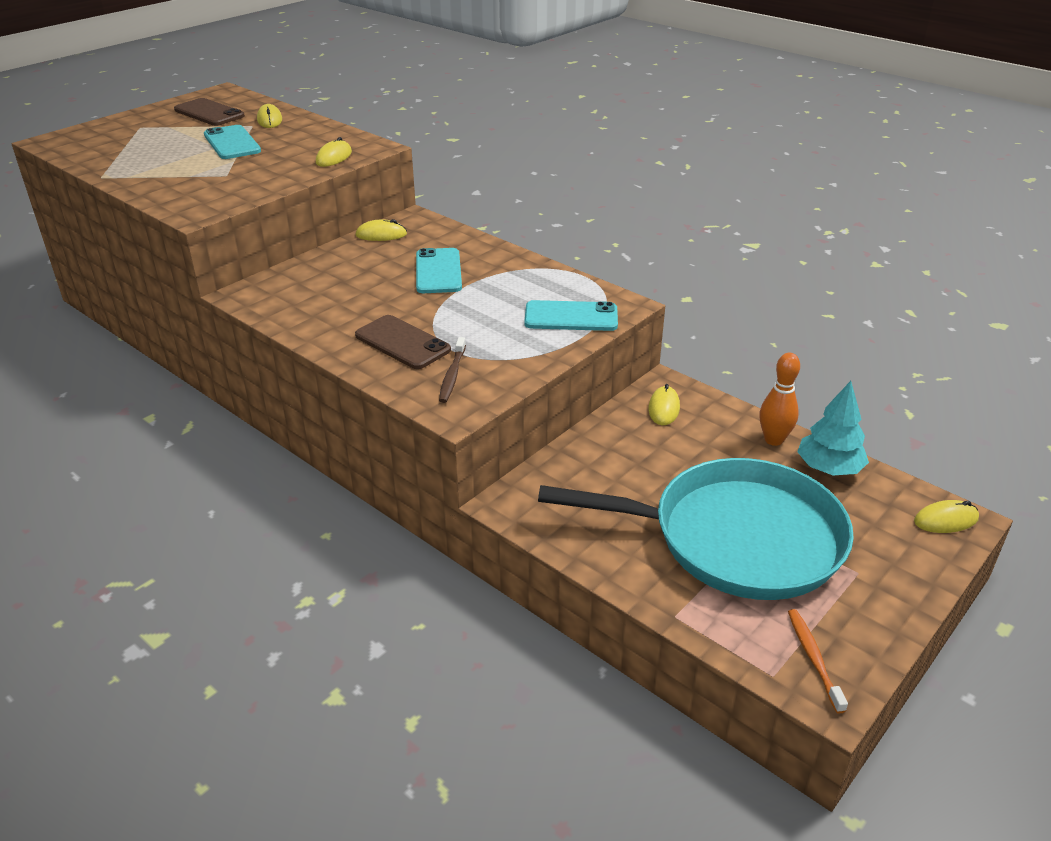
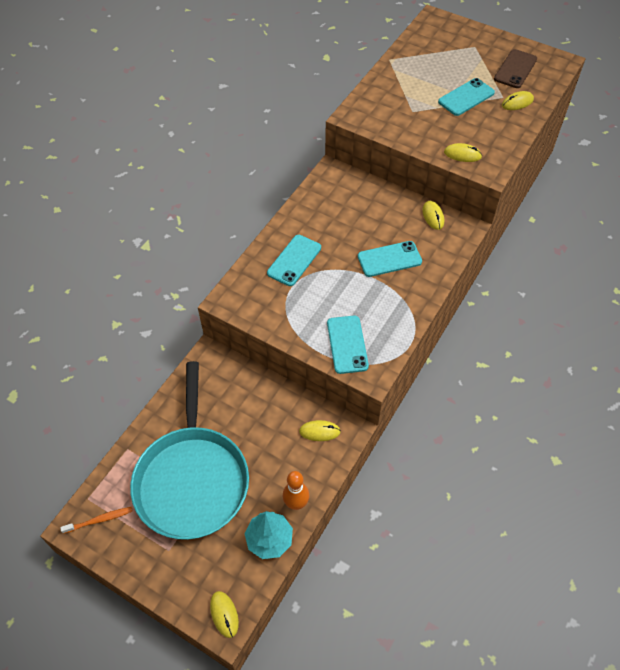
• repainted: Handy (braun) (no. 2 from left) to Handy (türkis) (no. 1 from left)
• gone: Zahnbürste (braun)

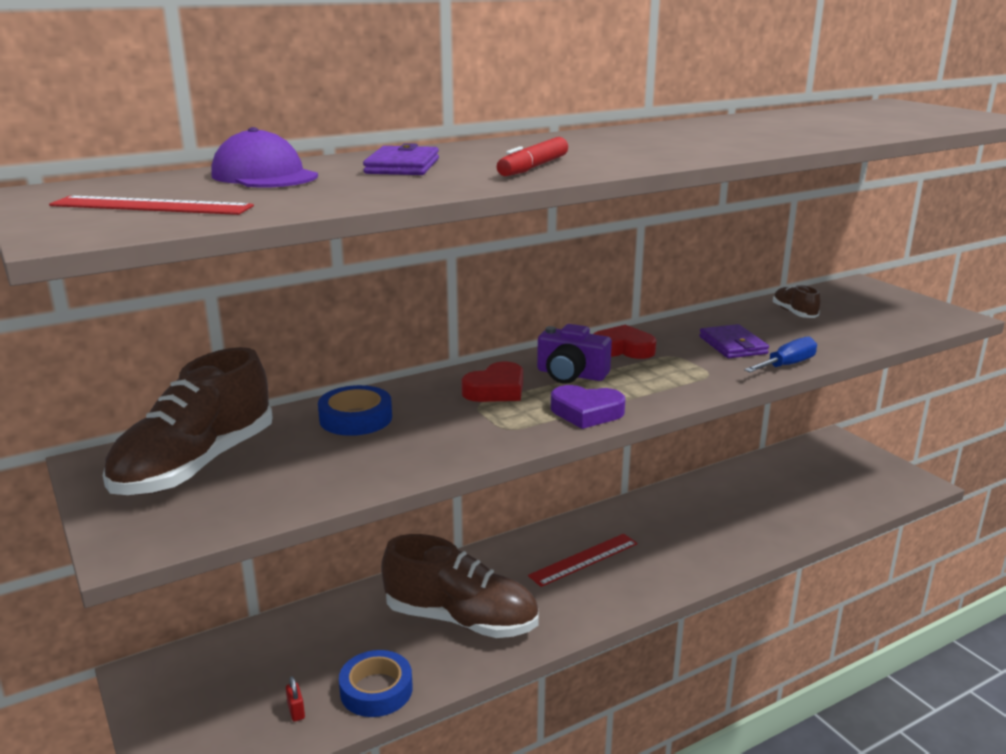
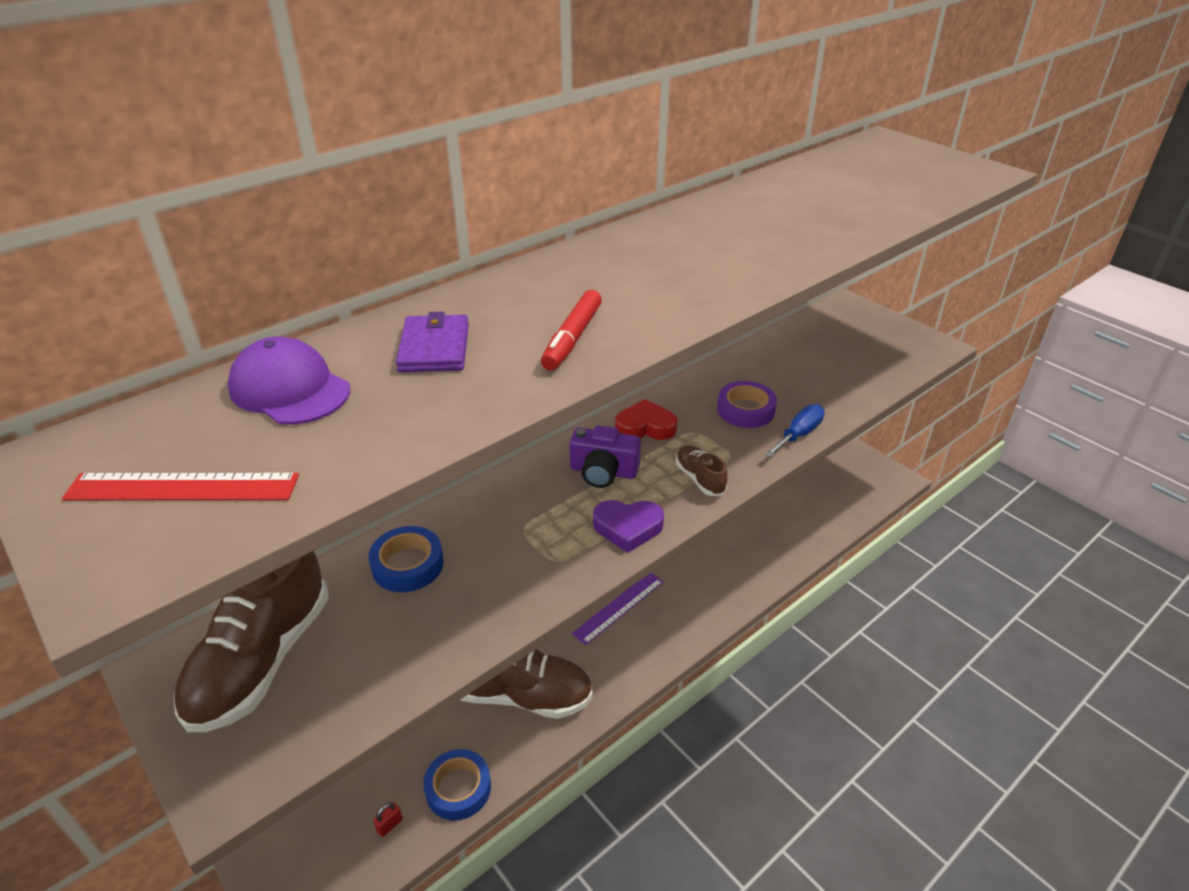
• shifted: Schuh (braun) (no. 3 from left)
• swapped: Geldbörse (lila) (no. 2 from left) to Klebeband (lila)
• gone: Herz (rot) (no. 1 from left)
• repainted: Lineal (rot) (no. 2 from left) to Lineal (lila)
• rotated: Vorhängeschloss (rot) 75 degrees clockwise

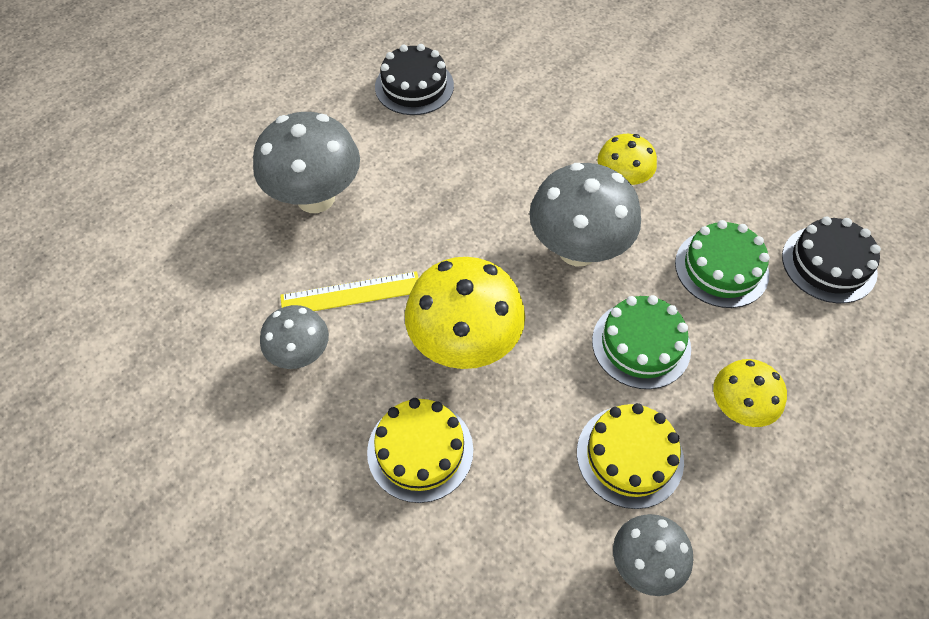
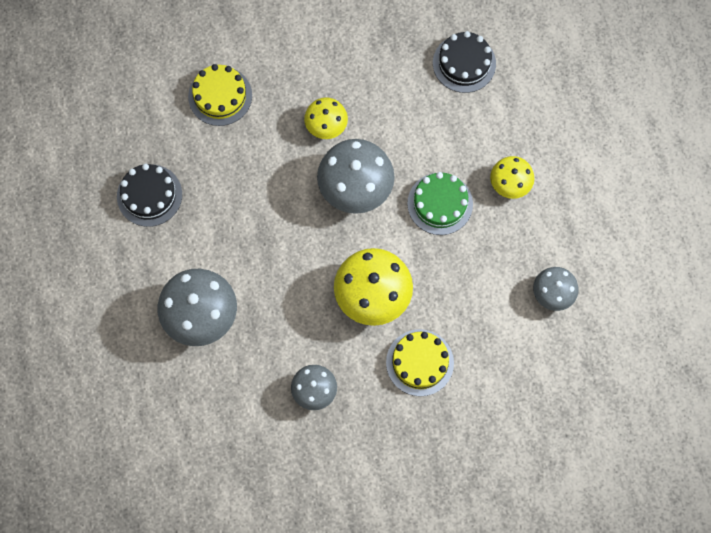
• gone: Kuchen (grün) (no. 2 from left)
• gone: Lineal (gelb)
• shifted: Kuchen (gelb) (no. 2 from left in the first image) to Kuchen (gelb) (no. 1 from left)

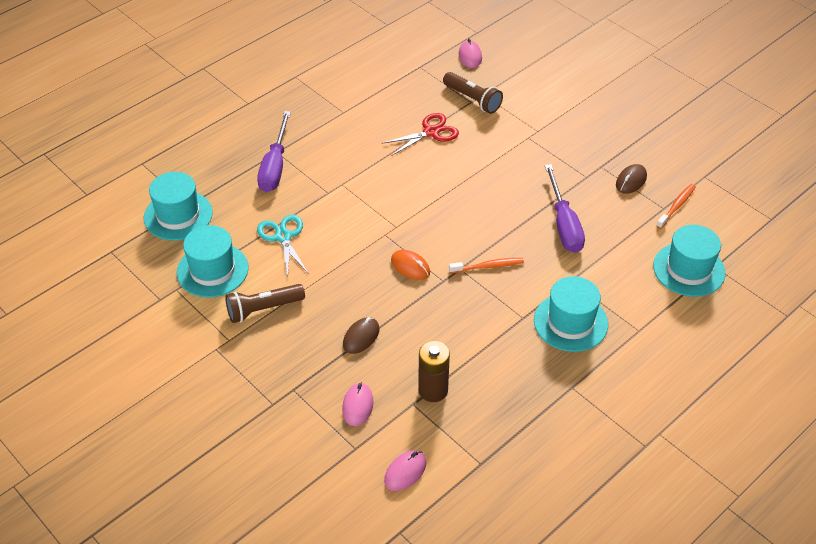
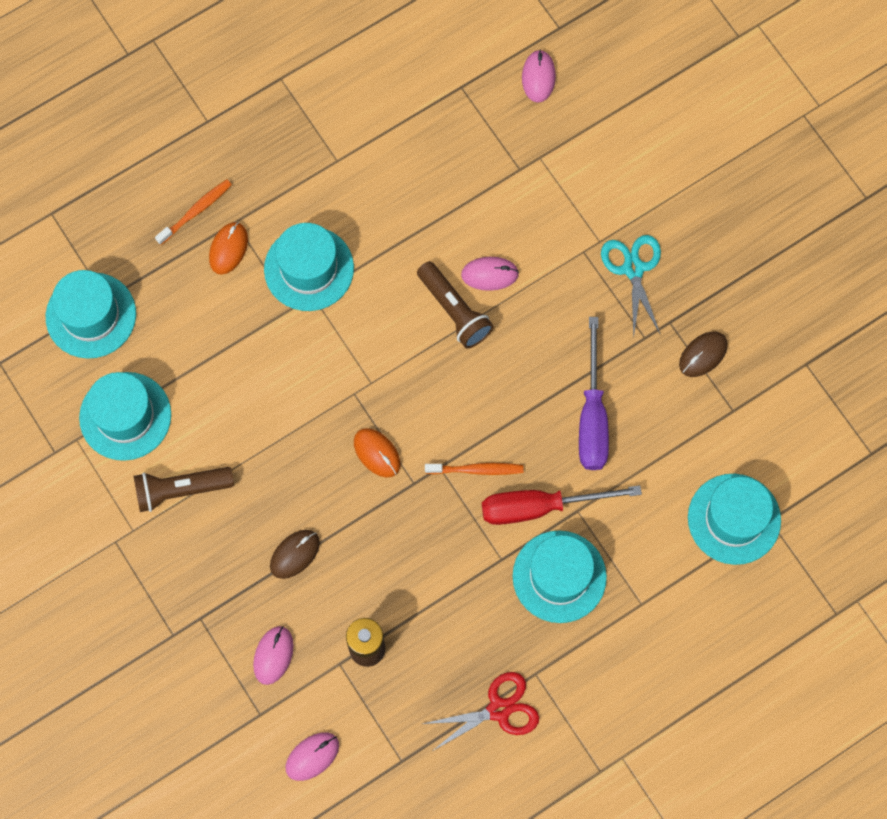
• shifted: Taschenlampe (braun) (no. 2 from left)
• swapped: Schraubenzieher (lila) (no. 1 from left) to Computermaus (orange) (no. 1 from left)
• shifted: Schere (rot)
• shifted: Zahnbürste (orange) (no. 2 from left in the first image) to Zahnbürste (orange) (no. 1 from left)
• shifted: Schere (türkis)
• new: Hut (türkis) (no. 3 from left)
• new: Computermaus (rosa) (no. 3 from left)
• new: Schraubenzieher (rot)

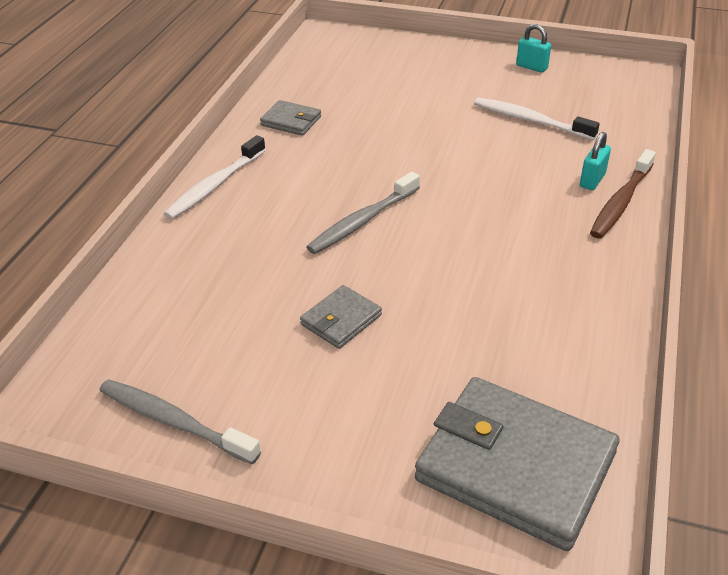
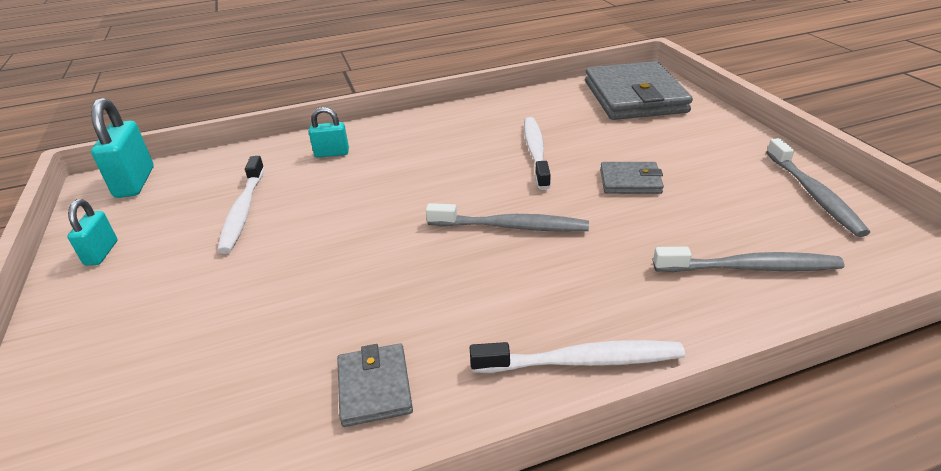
• gone: Zahnbürste (braun)
• new: Vorhängeschloss (türkis) (no. 2 from left)
• new: Zahnbürste (weiß) (no. 2 from left)
• new: Zahnbürste (grau) (no. 2 from left)

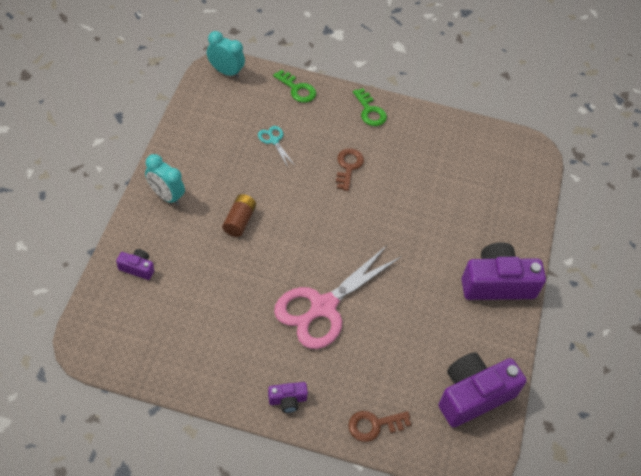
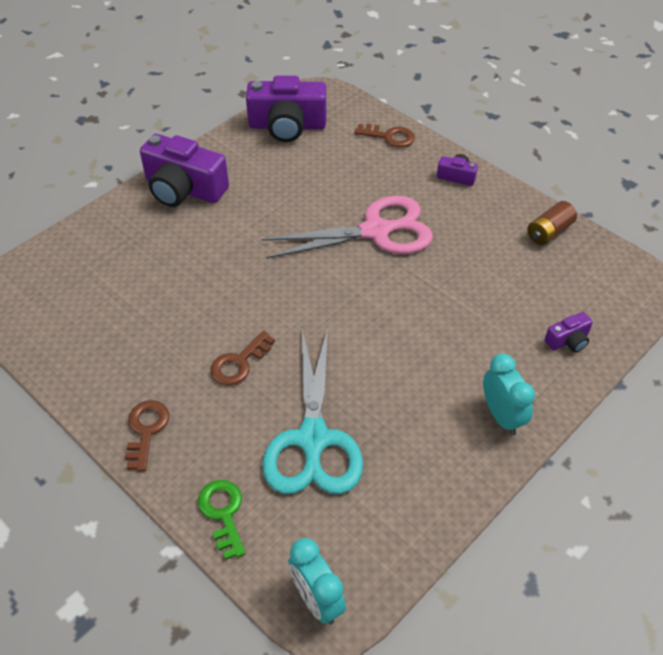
• repainted: Schlüssel (grün) (no. 2 from left) to Schlüssel (braun) (no. 1 from left)
• scaled: Schere (türkis) x2.41
• shifted: Batterie (braun)
• rotated: Kamera (lila) (no. 1 from left in the first image) 75 degrees counterclockwise

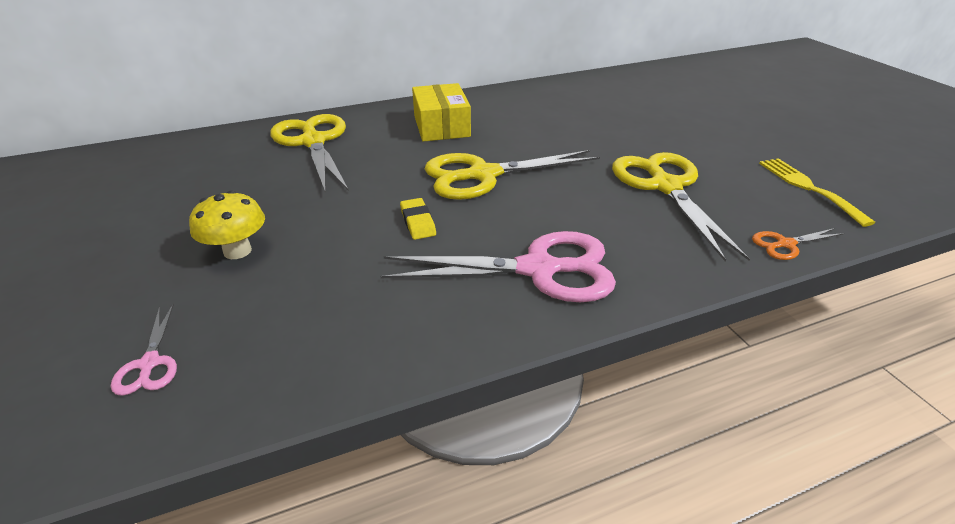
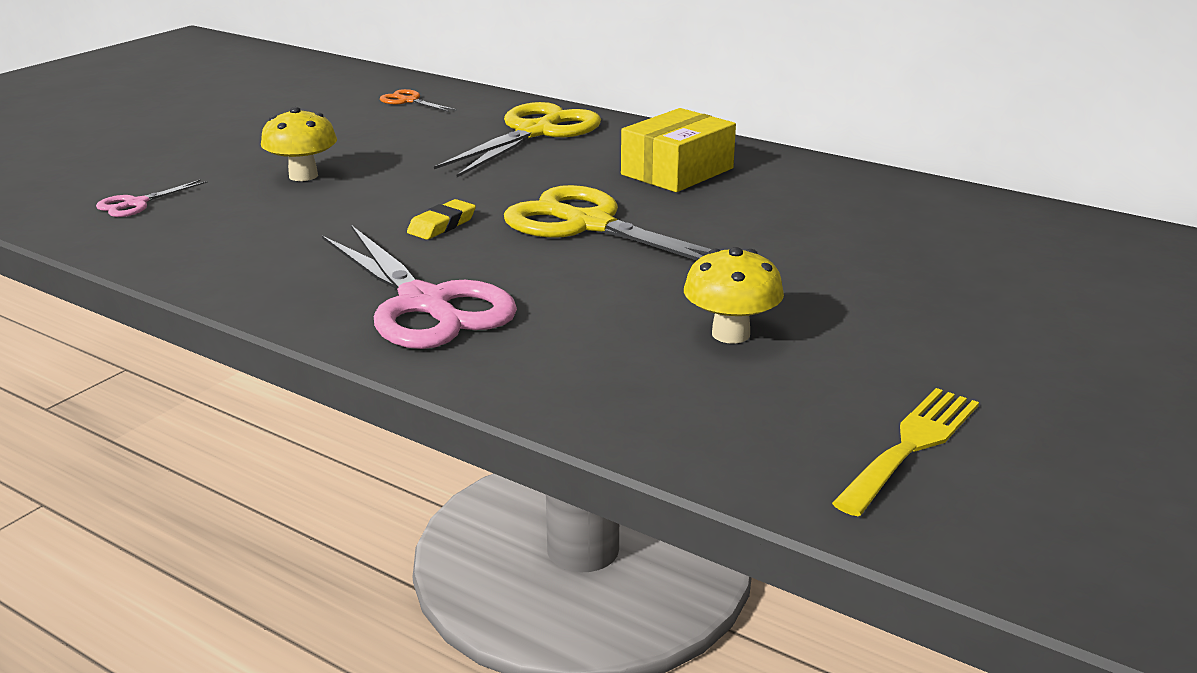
• swapped: Schere (gelb) (no. 3 from left) to Pilz (gelb) (no. 2 from left)
• shifted: Schere (orange)

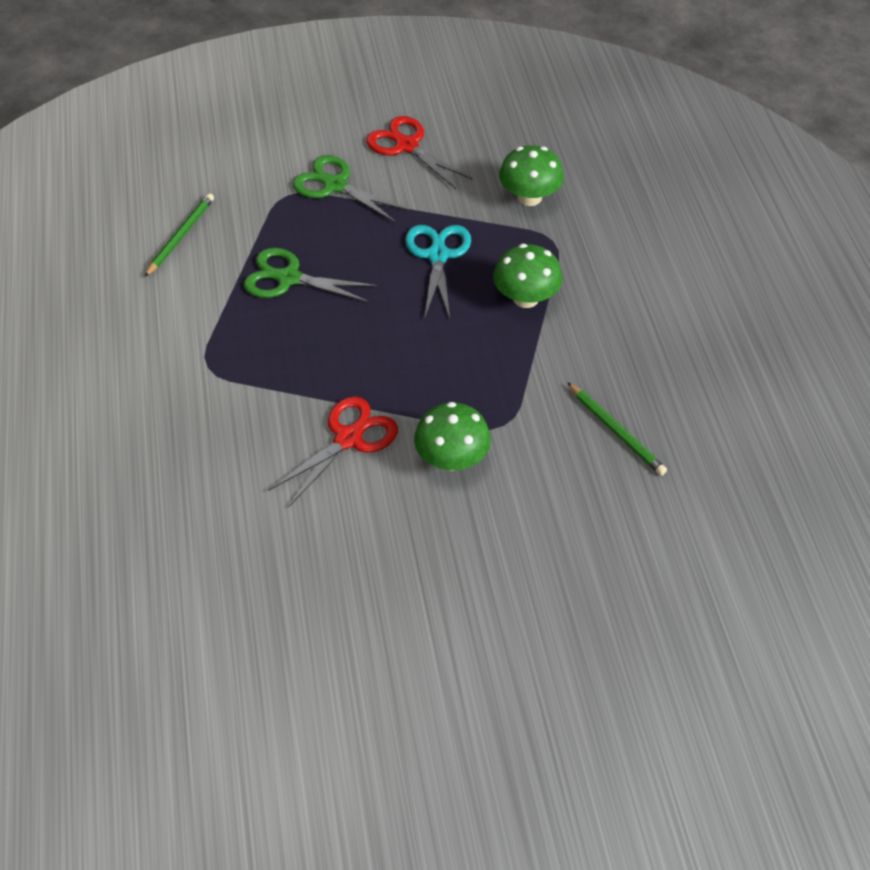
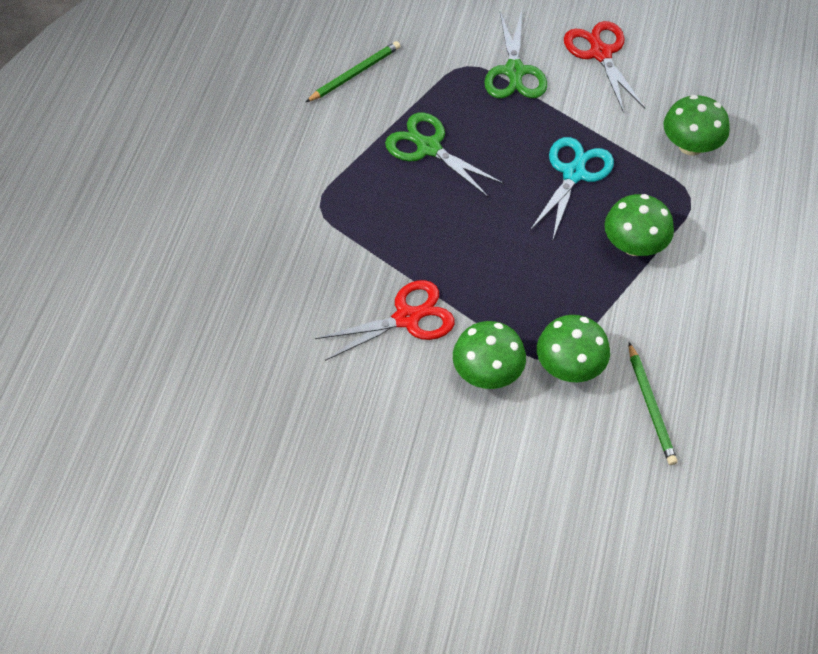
• rotated: Schere (grün) (no. 2 from left) 150 degrees counterclockwise
• new: Pilz (grün) (no. 2 from left)

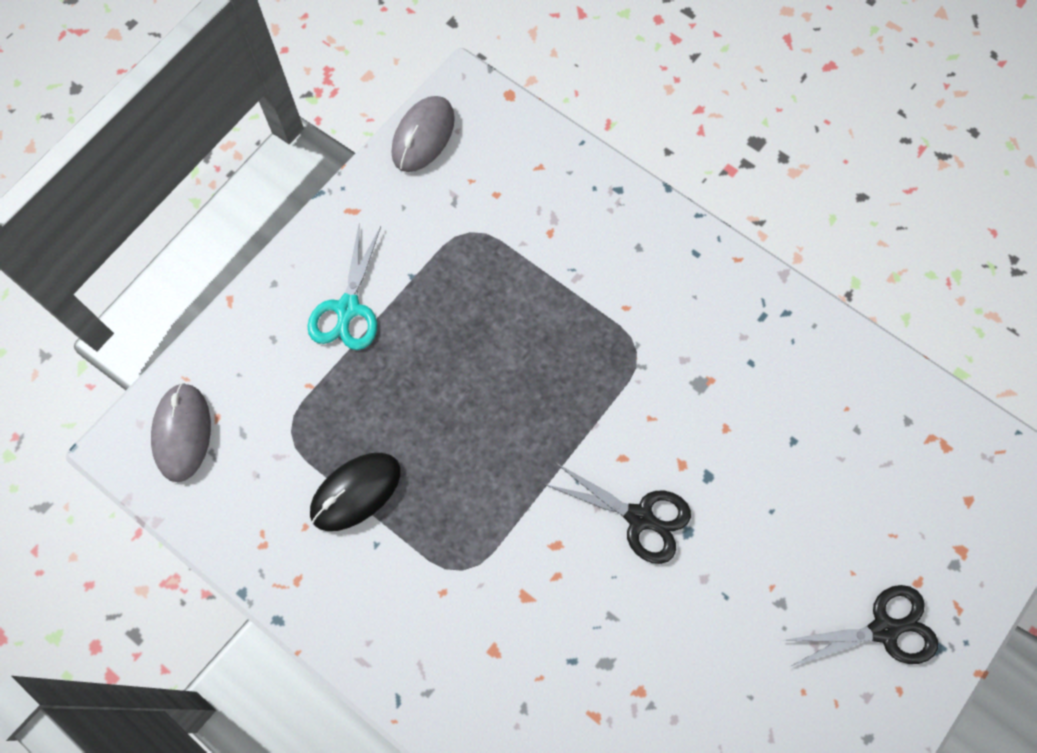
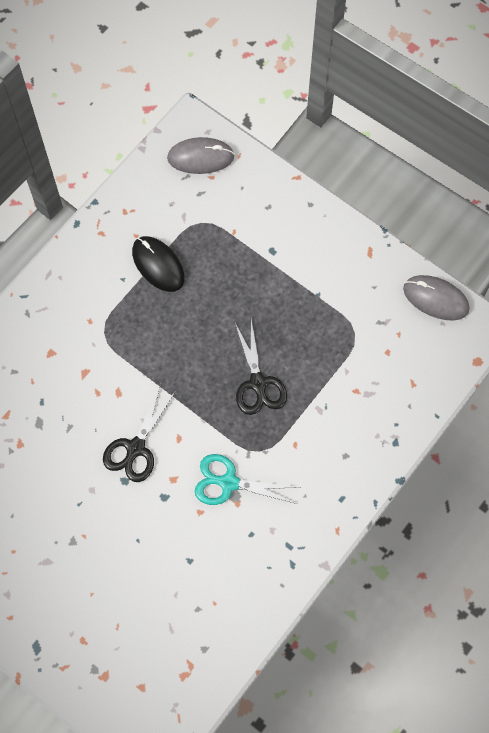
• shifted: Schere (türkis)
• shifted: Schere (schwarz) (no. 2 from left)

